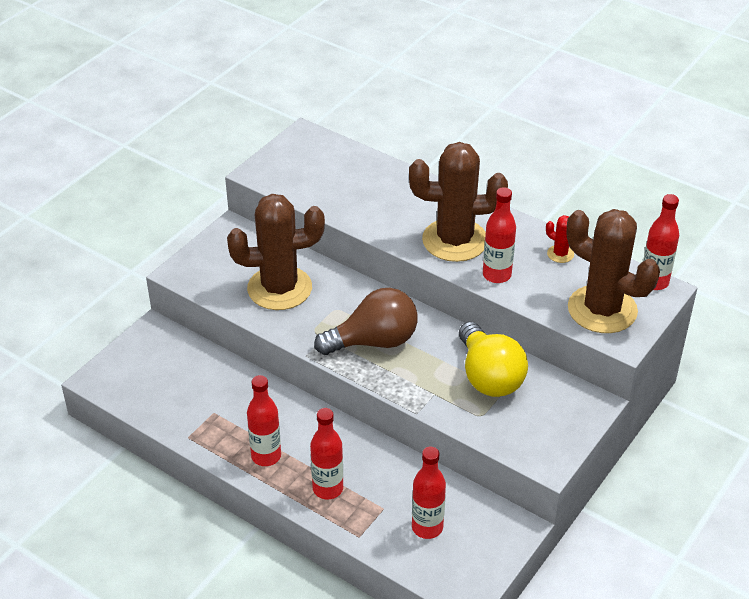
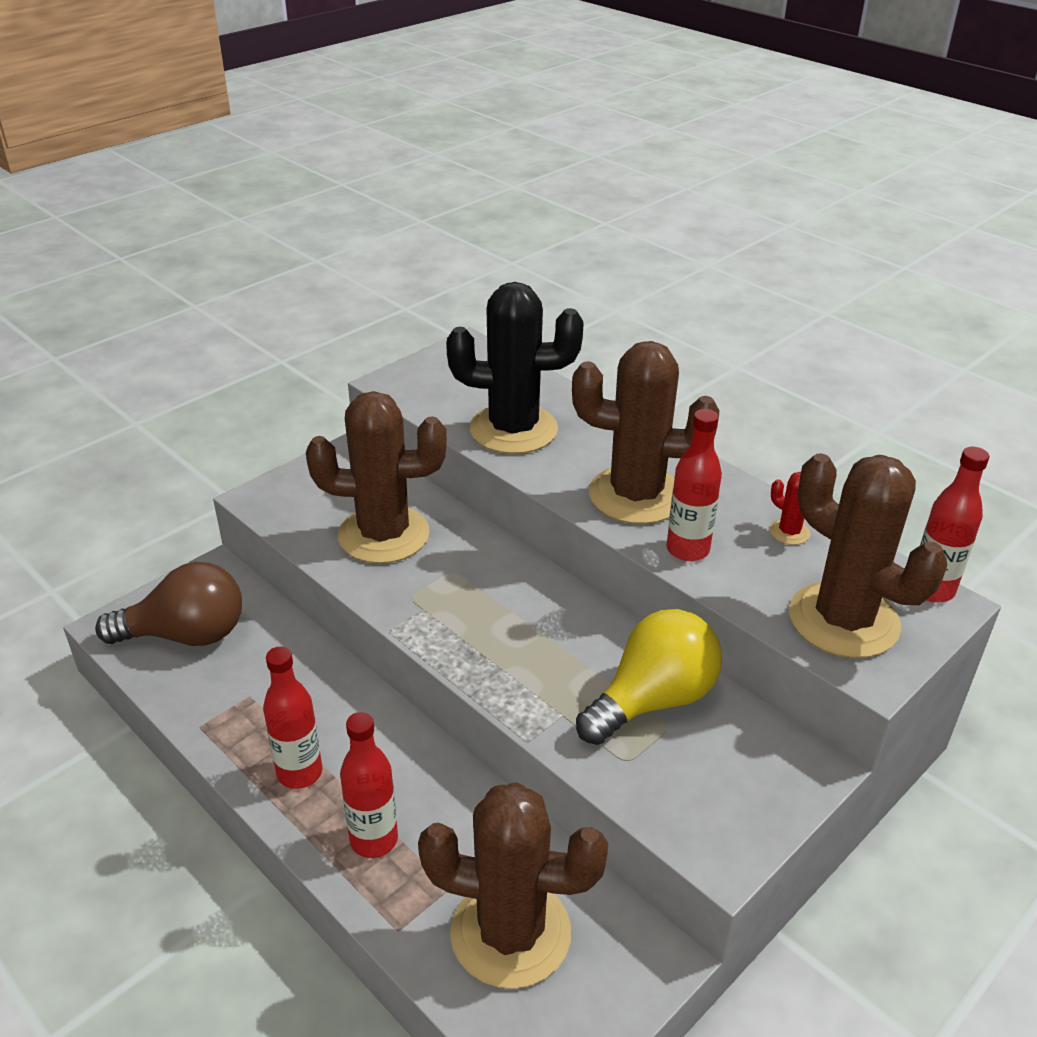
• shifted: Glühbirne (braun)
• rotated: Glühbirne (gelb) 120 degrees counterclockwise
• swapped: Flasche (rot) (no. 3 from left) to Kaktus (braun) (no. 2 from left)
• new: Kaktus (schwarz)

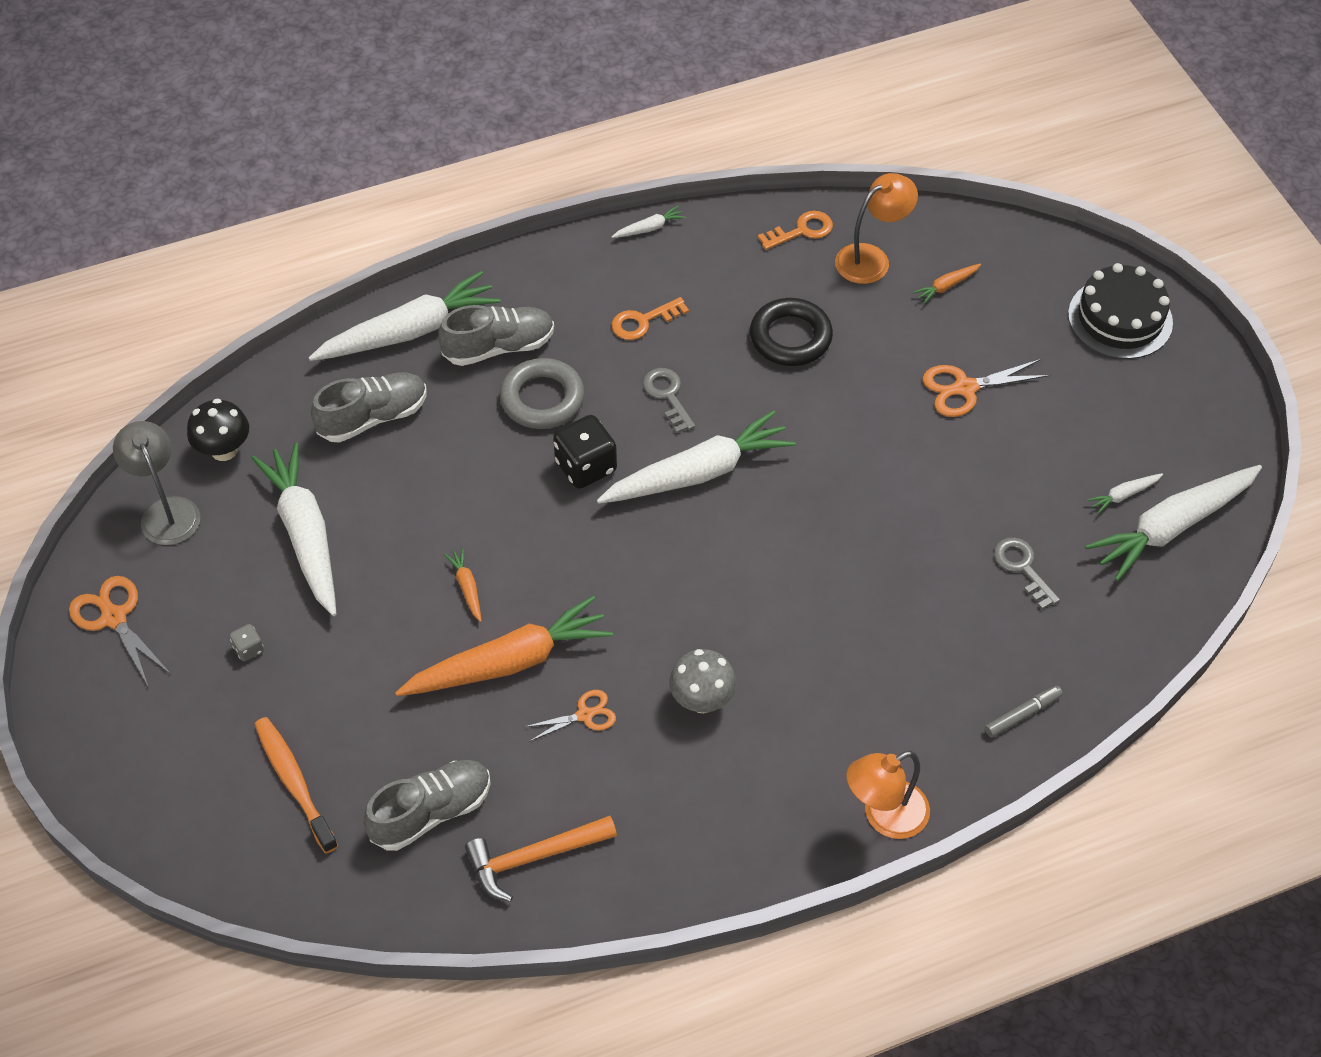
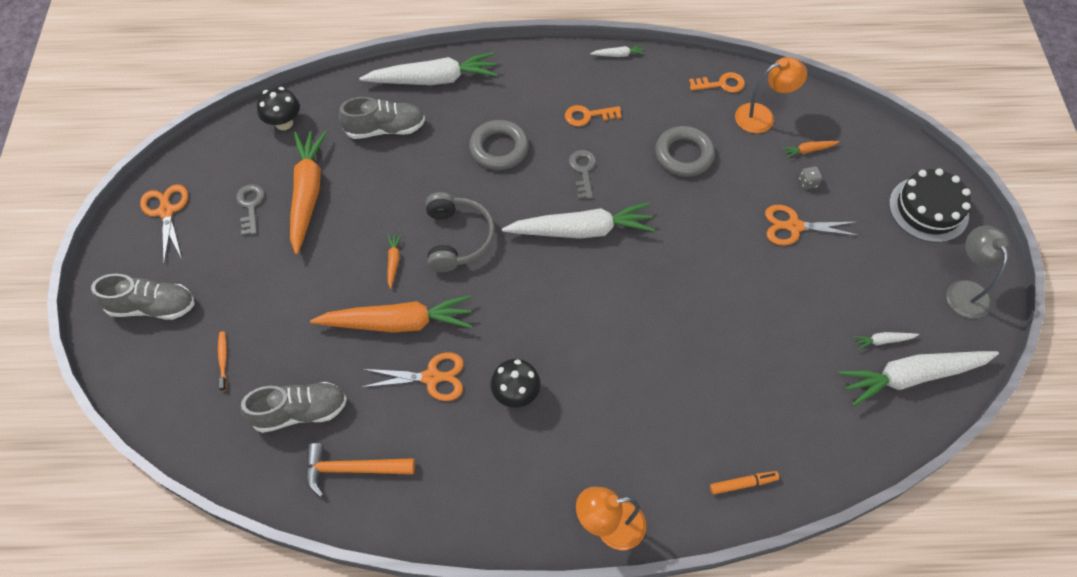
• repainted: Ring (schwarz) to Ring (grau) (no. 2 from left)
• shifted: Schuh (grau) (no. 3 from left in the first image) to Schuh (grau) (no. 1 from left)
• gone: Spielwürfel (schwarz)
• shifted: Lampe (grau)
• repainted: Karotte (weiß) (no. 1 from left) to Karotte (orange) (no. 1 from left)
• shifted: Schlüssel (grau) (no. 2 from left in the first image) to Schlüssel (grau) (no. 1 from left)
• shifted: Spielwürfel (grau)
• repainted: Pilz (grau) to Pilz (schwarz) (no. 2 from left)
• repainted: Filzstift (grau) to Filzstift (orange)
• scaled: Schere (orange) (no. 2 from left) x1.55
• scaled: Zahnbürste (orange) x0.56
• new: Kopfhörer (grau)

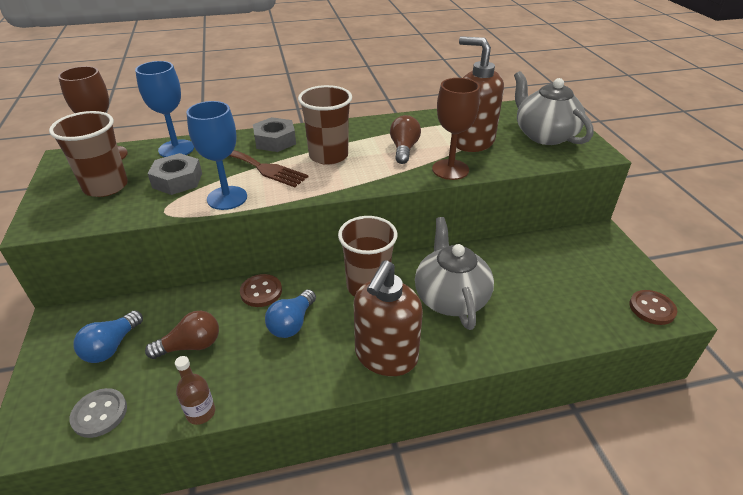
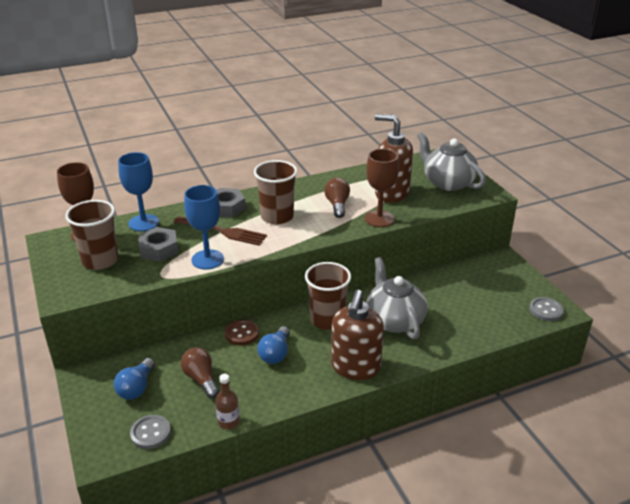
• repainted: Knopf (braun) (no. 2 from left) to Knopf (grau) (no. 2 from left)
• rotated: Glühbirne (braun) (no. 1 from left) 90 degrees counterclockwise

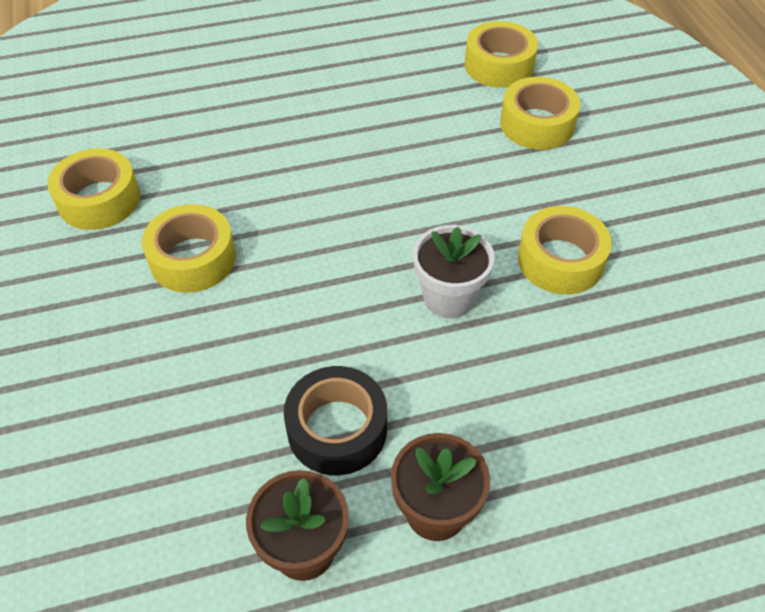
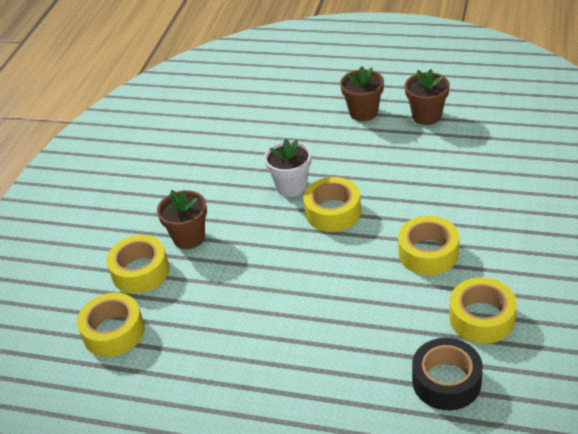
• shifted: Klebeband (gelb) (no. 5 from left in the first image) to Klebeband (gelb) (no. 3 from left)
• shifted: Klebeband (schwarz)
• new: Blumentopf (braun) (no. 1 from left)

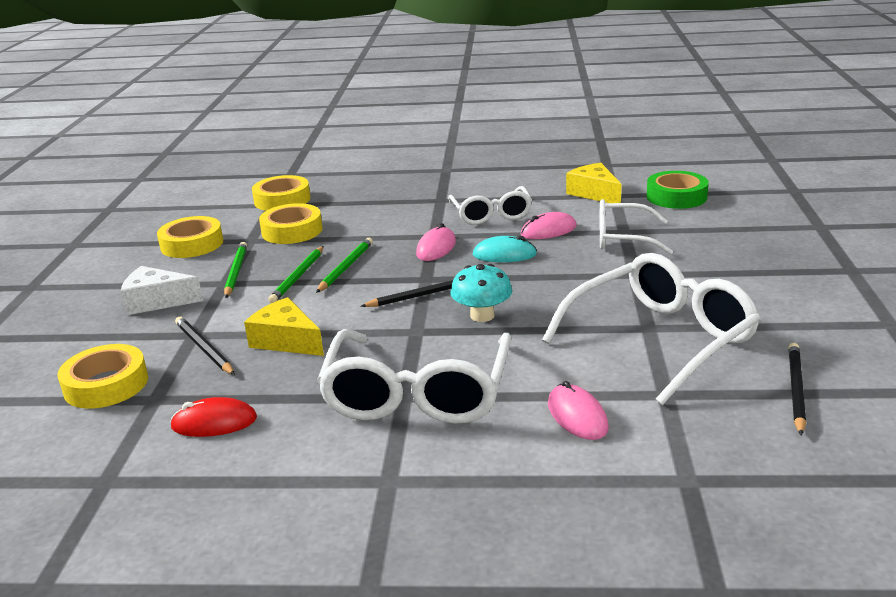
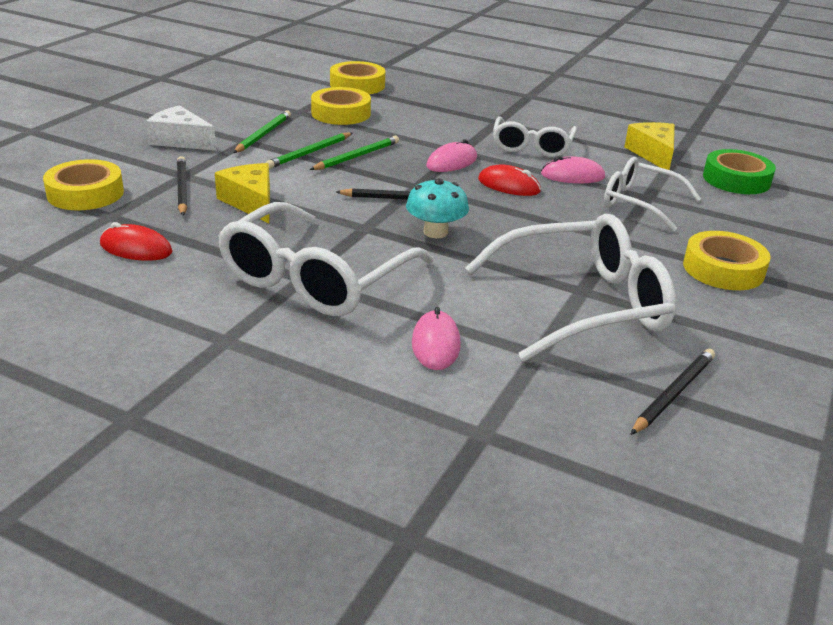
• shifted: Klebeband (gelb) (no. 2 from left in the first image) to Klebeband (gelb) (no. 4 from left)
• repainted: Computermaus (türkis) to Computermaus (rot) (no. 2 from left)

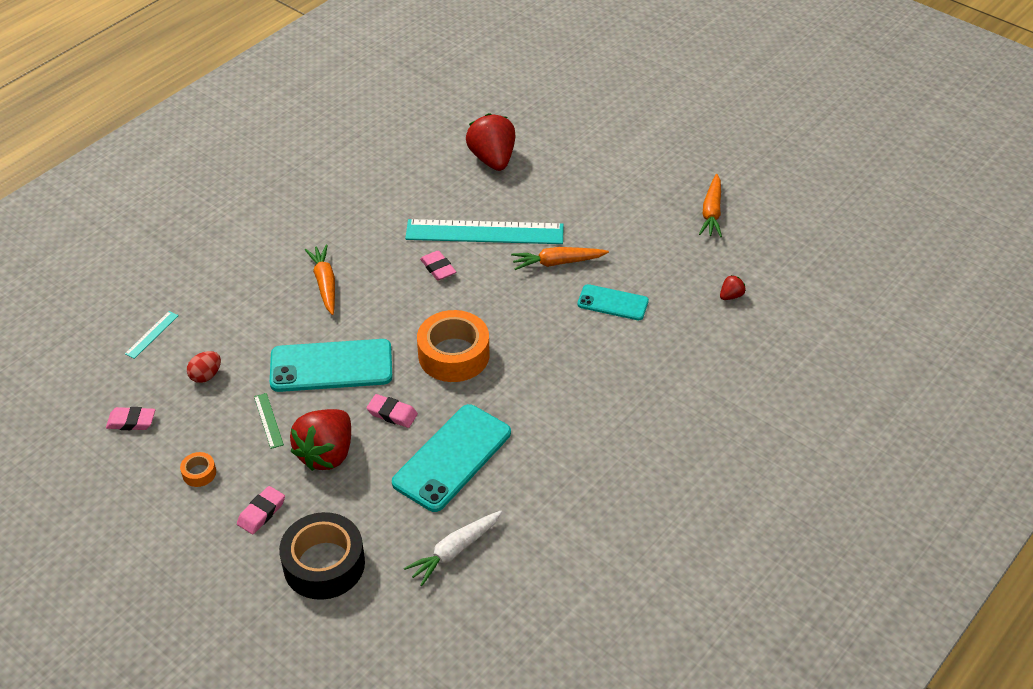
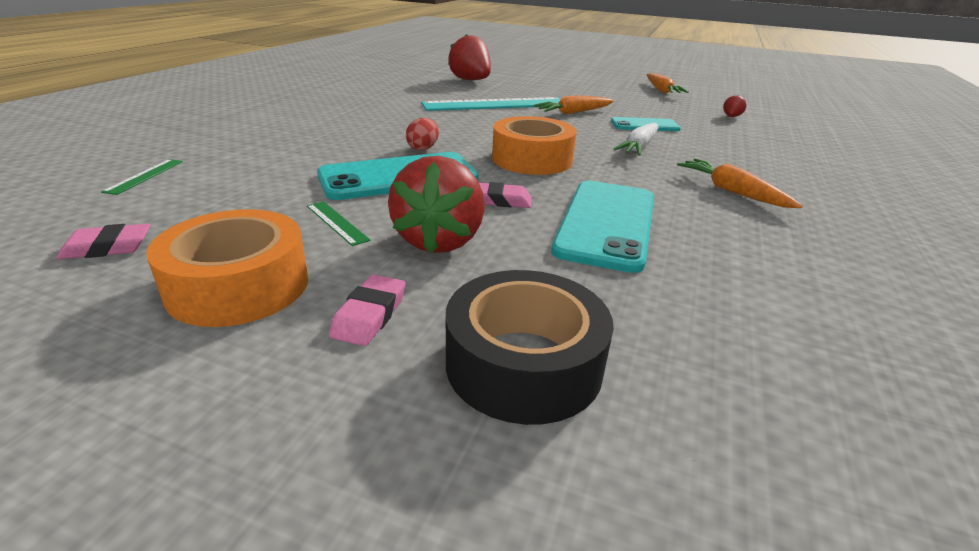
• shifted: Karotte (orange) (no. 1 from left in the first image) to Karotte (orange) (no. 3 from left)
• gone: Radiergummi (rosa) (no. 4 from left)
• repainted: Lineal (türkis) (no. 1 from left) to Lineal (grün) (no. 1 from left)
• shifted: Ei (rot)
• scaled: Klebeband (orange) (no. 1 from left) x2.30
• shifted: Karotte (weiß)

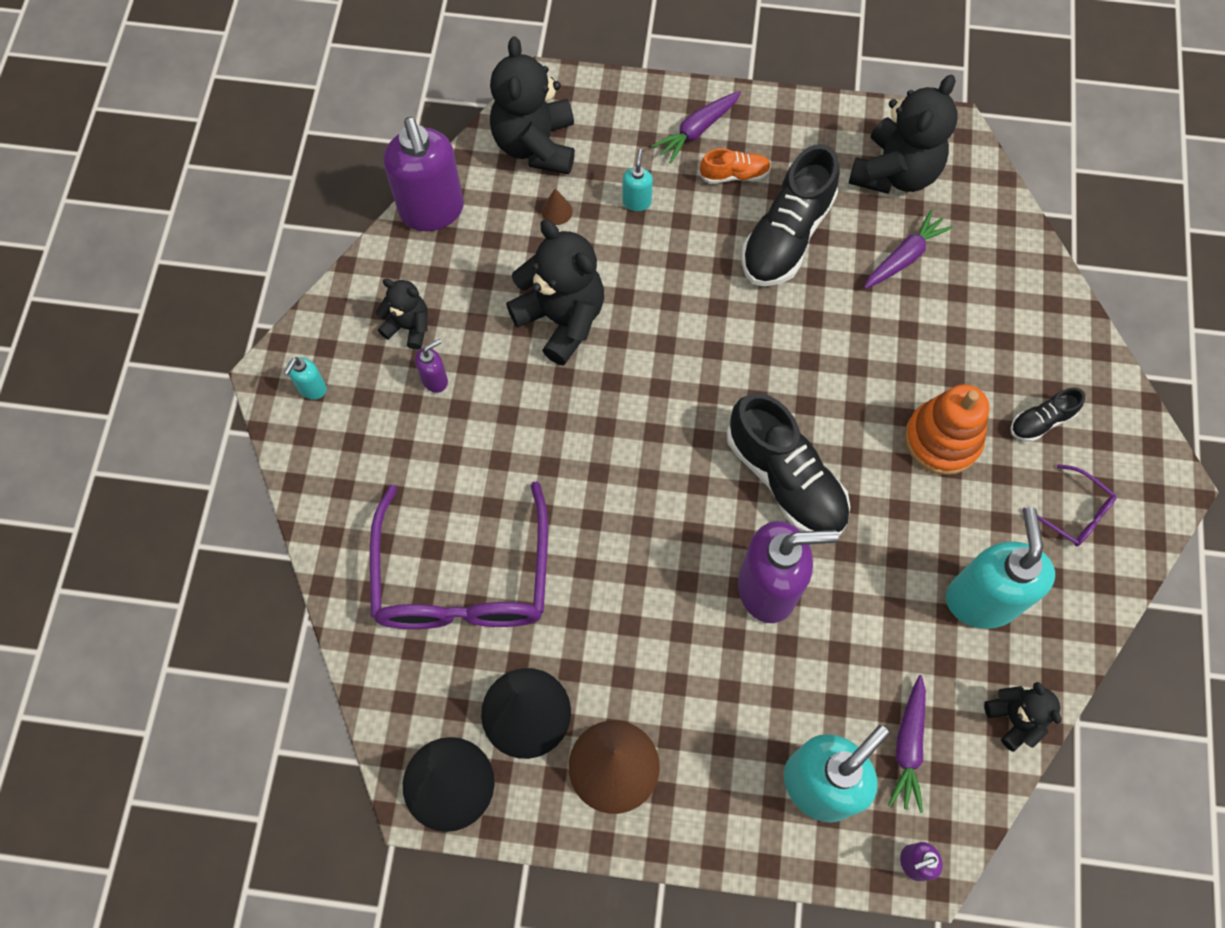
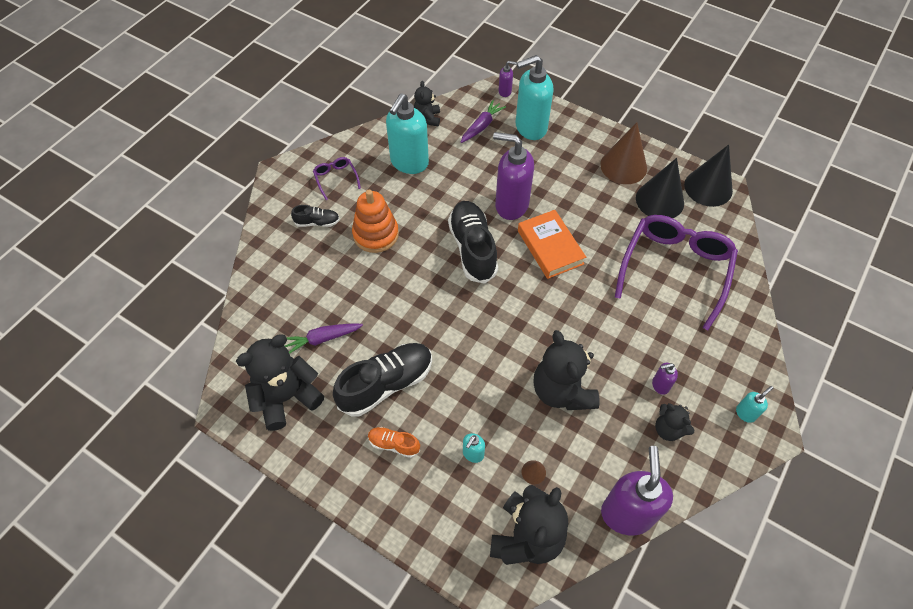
• gone: Karotte (lila) (no. 1 from left)
• new: Buch (orange)

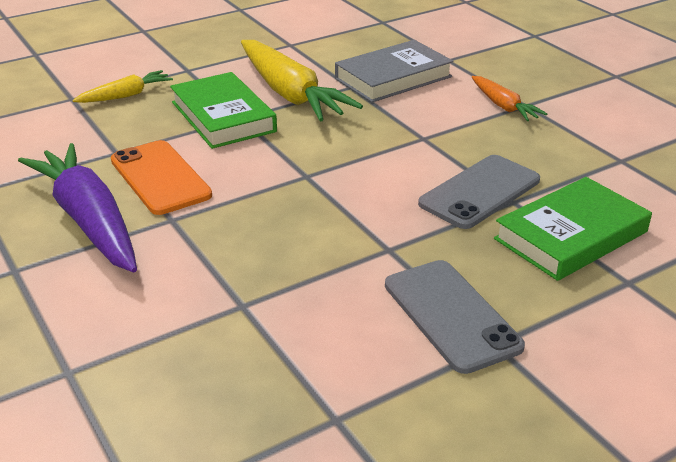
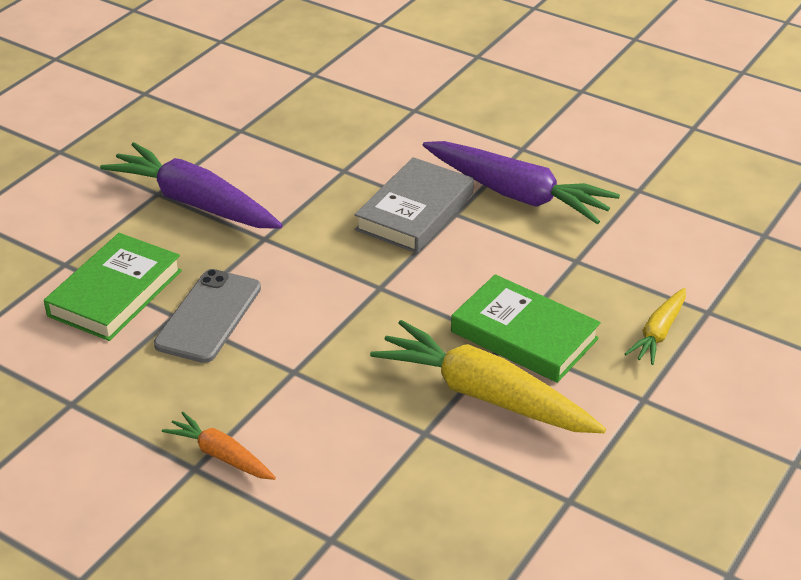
• shifted: Buch (grau)
• gone: Handy (orange)
• swapped: Handy (grau) (no. 1 from left) to Karotte (lila) (no. 1 from left)

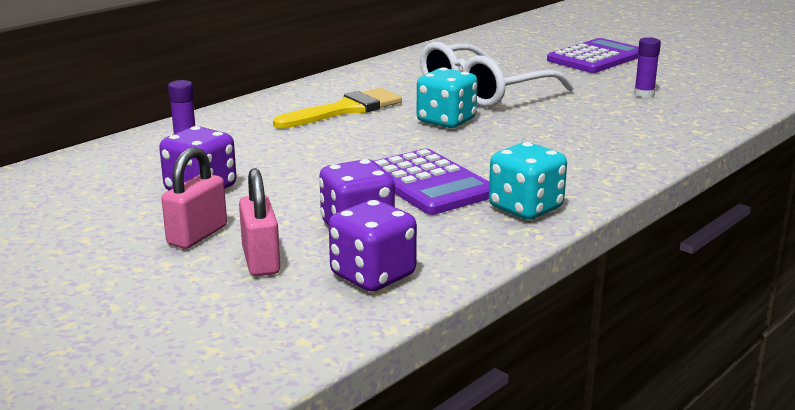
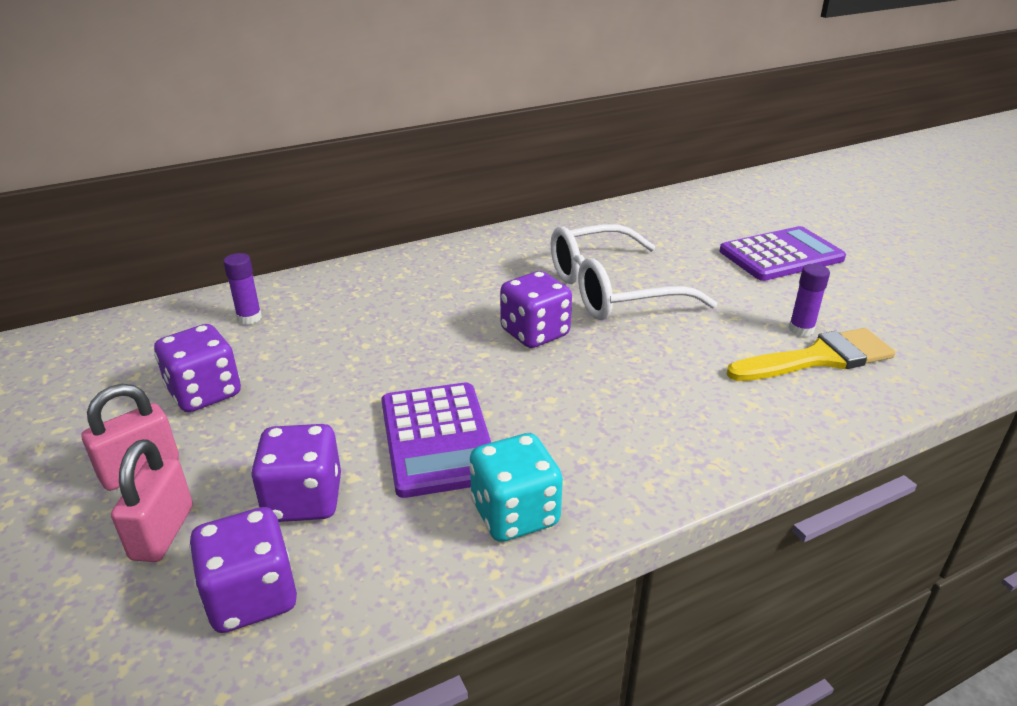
• repainted: Spielwürfel (türkis) (no. 1 from left) to Spielwürfel (lila) (no. 4 from left)
• shifted: Pinsel (gelb)

